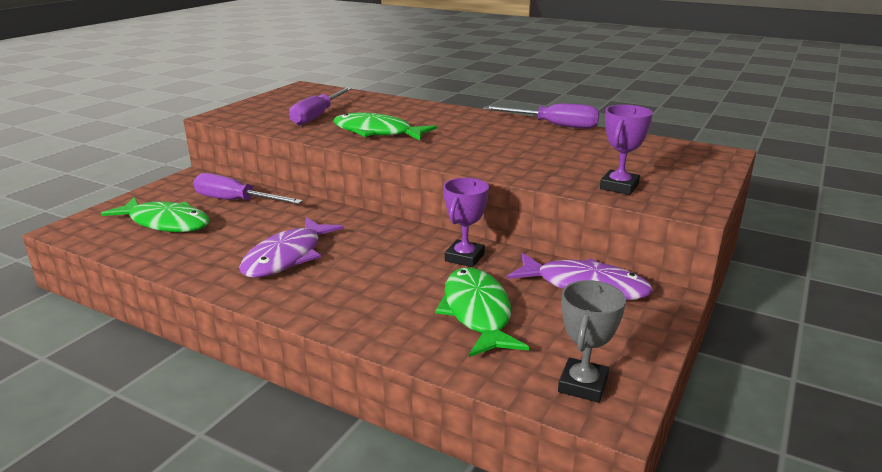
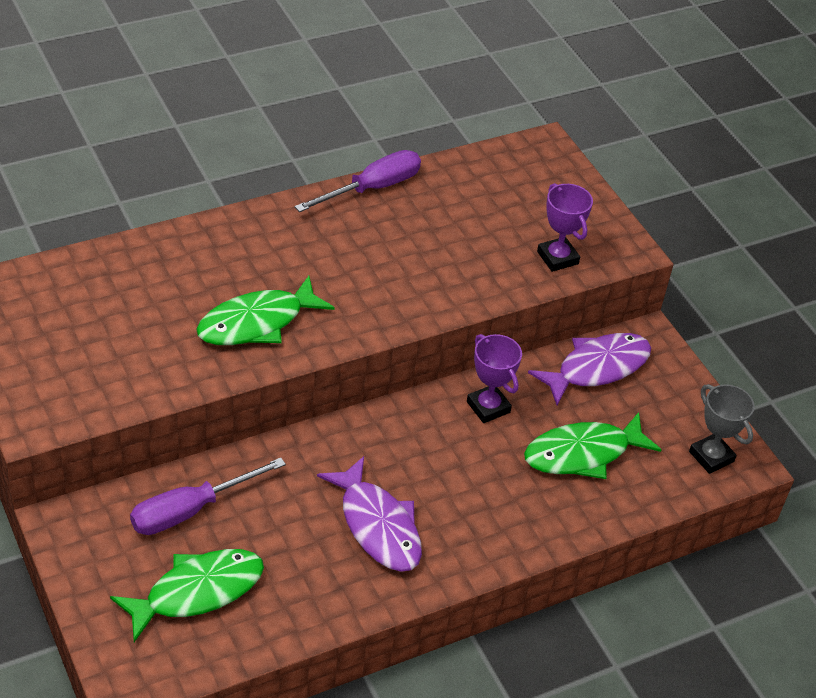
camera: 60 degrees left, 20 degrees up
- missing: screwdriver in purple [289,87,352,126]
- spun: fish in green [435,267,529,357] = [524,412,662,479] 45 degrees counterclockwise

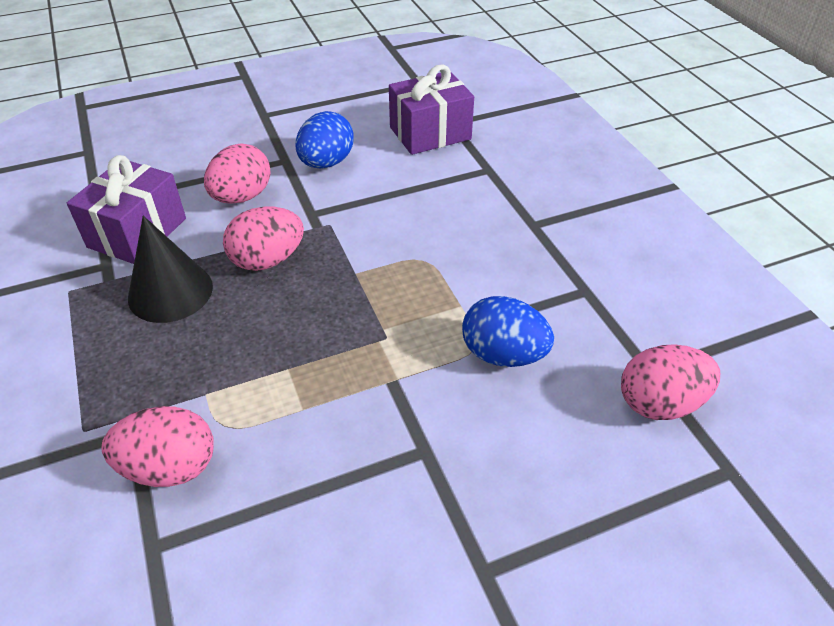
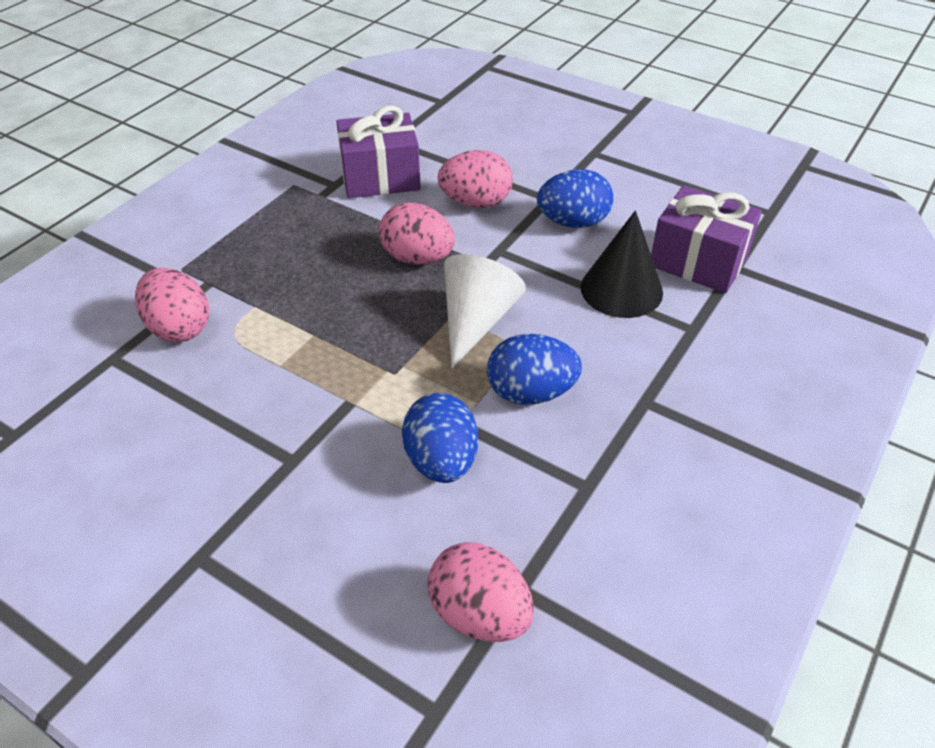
camera: 55 degrees right, 0 degrees up
- appeared: cone in white [444,254,526,369]
- appeared: egg in blue [487,334,582,405]
- relocated: cone in black [128,216,213,323] to [581,210,663,318]

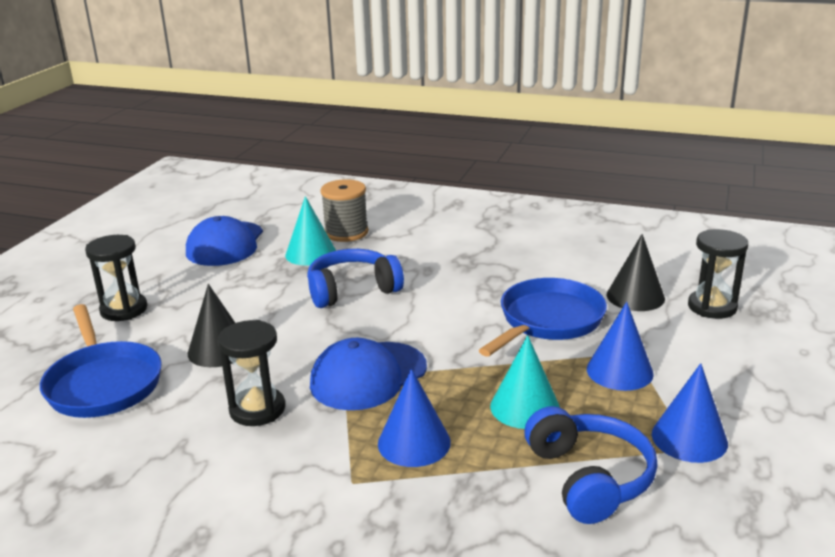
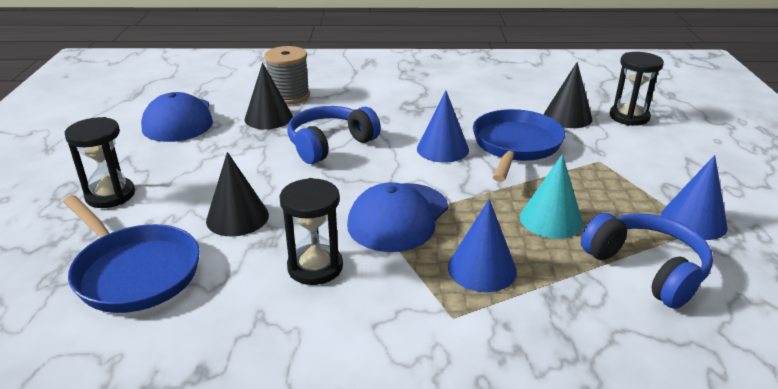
camera: 20 degrees left, 5 degrees up
- relocated: cone in blue [587,302,654,391] to [417,91,469,163]
- colour: cone in turquoise [285,196,336,266] to cone in black [245,63,293,129]

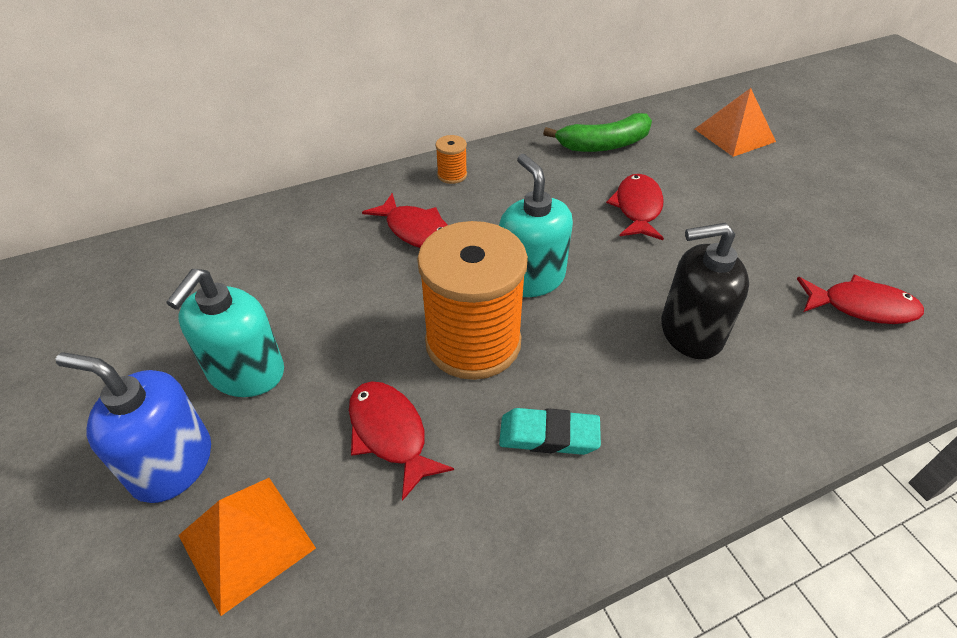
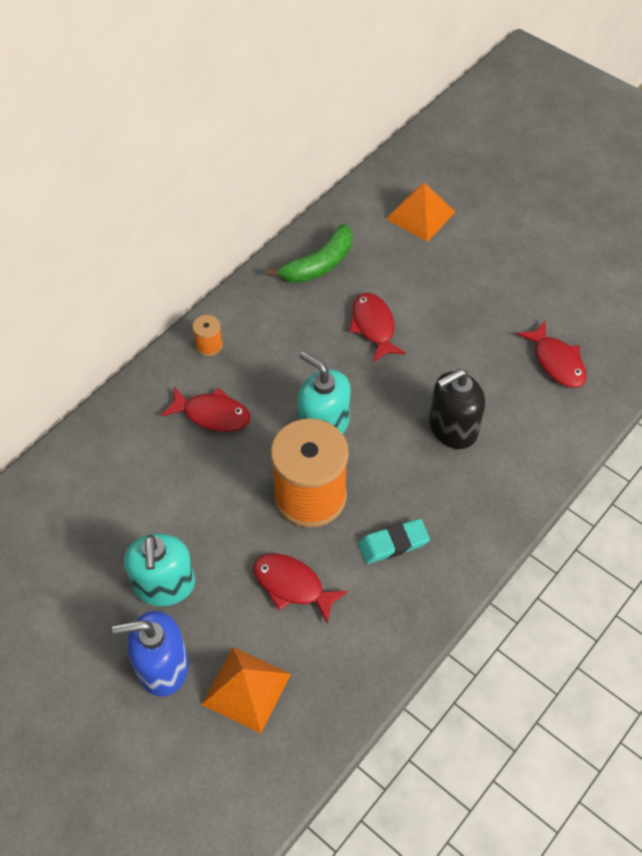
camera: 25 degrees left, 10 degrees up
- spun: fish in red [797,275,924,324] = [517,320,587,388] 75 degrees clockwise

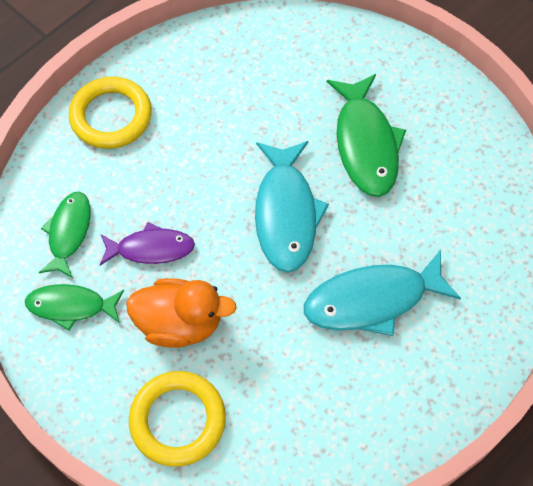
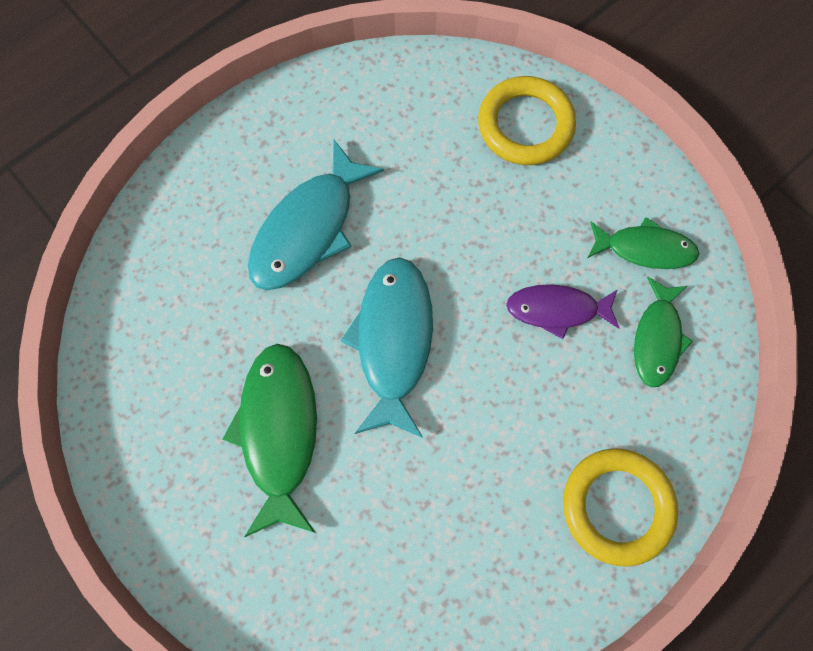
camera: 175 degrees left, 10 degrees up
- missing: duck in orange [126,278,237,348]
- spun: fish in turquoise [304,250,461,336] = [248,140,384,290] 135 degrees clockwise

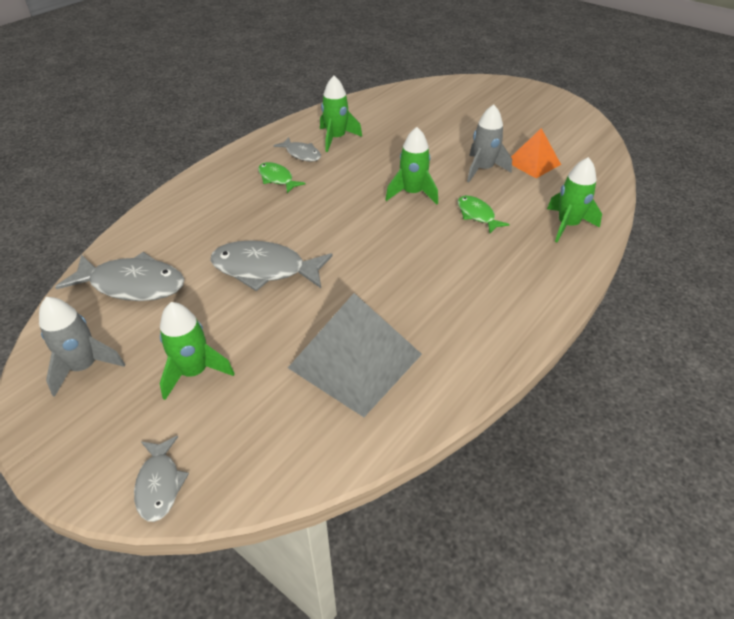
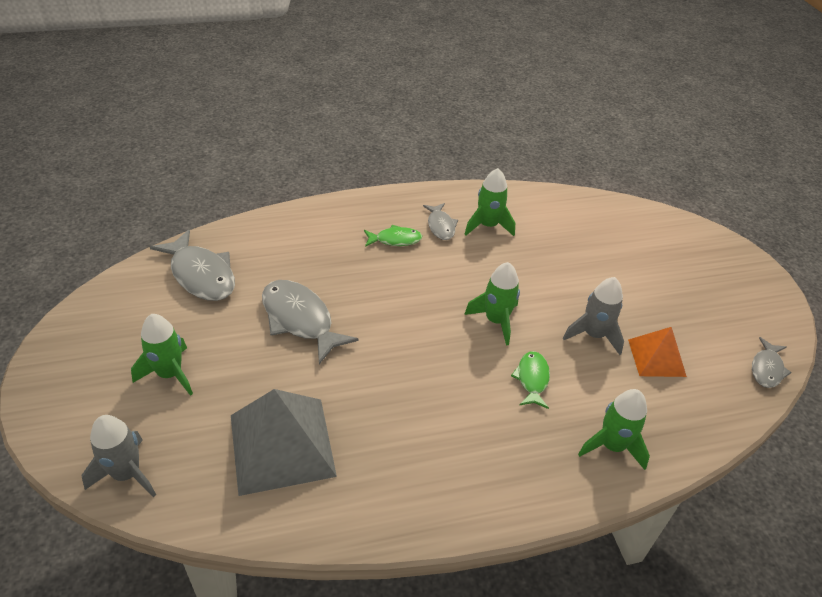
camera: 35 degrees right, 0 degrees up
- relocated: rocket in grey [39,297,125,397] to [81,415,156,497]
- relocated: fish in grey [134,436,189,522] to [752,337,792,388]
- spun: fish in green [258,162,306,193] = [364,225,422,247] 90 degrees clockwise

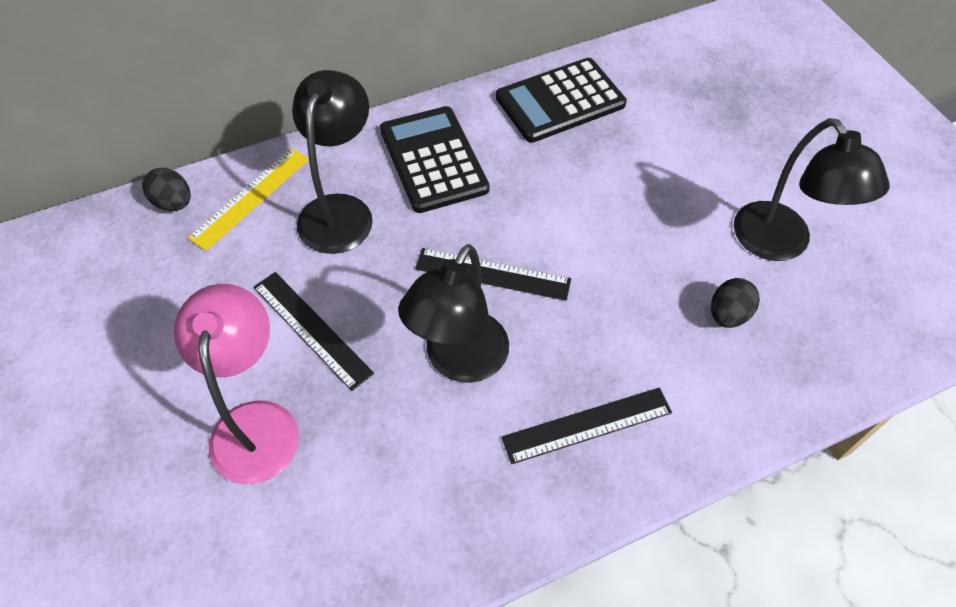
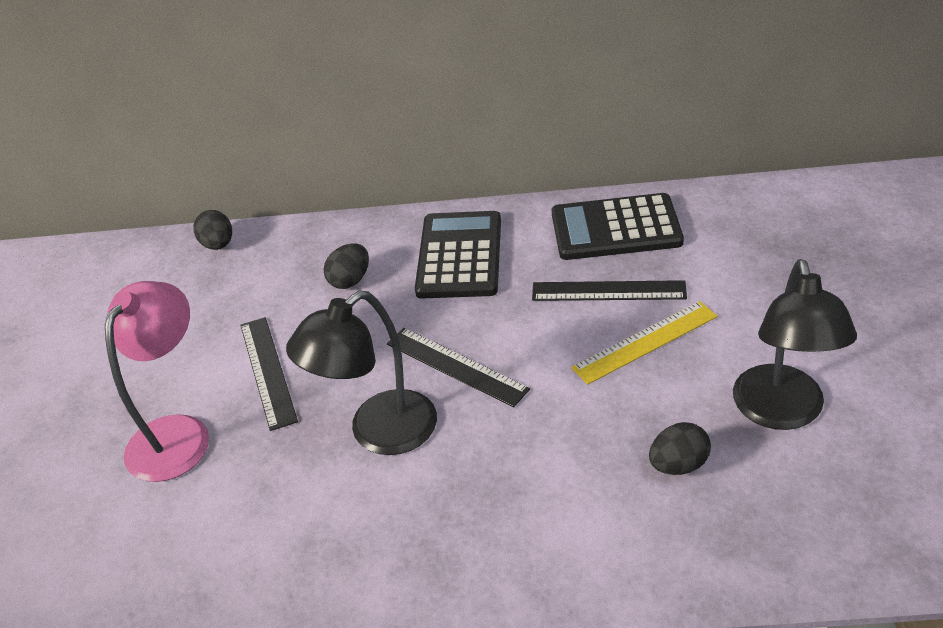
camera: 30 degrees right, 15 degrees down
- relocated: ruler in yellow [188,148,309,251] to [571,301,718,385]
- relocated: ruler in black [501,388,672,464] to [532,280,687,301]
- exchanged: lamp in black [292,70,373,254] to egg in black [324,243,369,289]

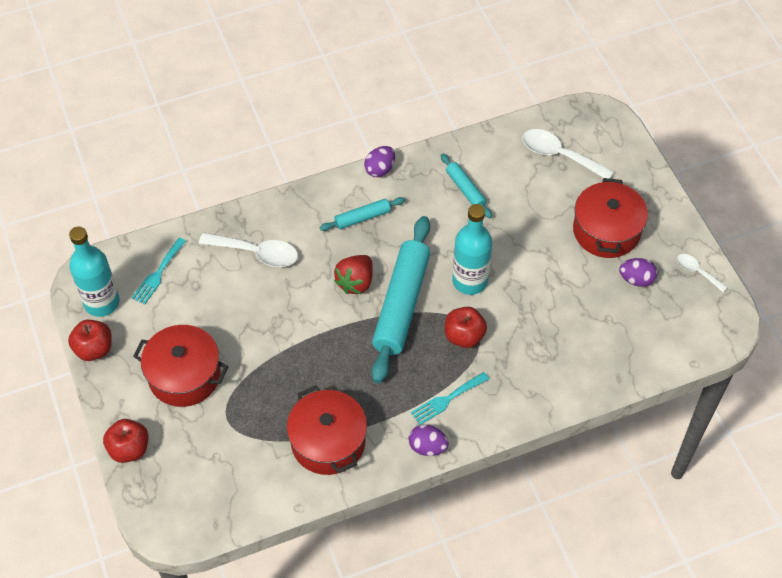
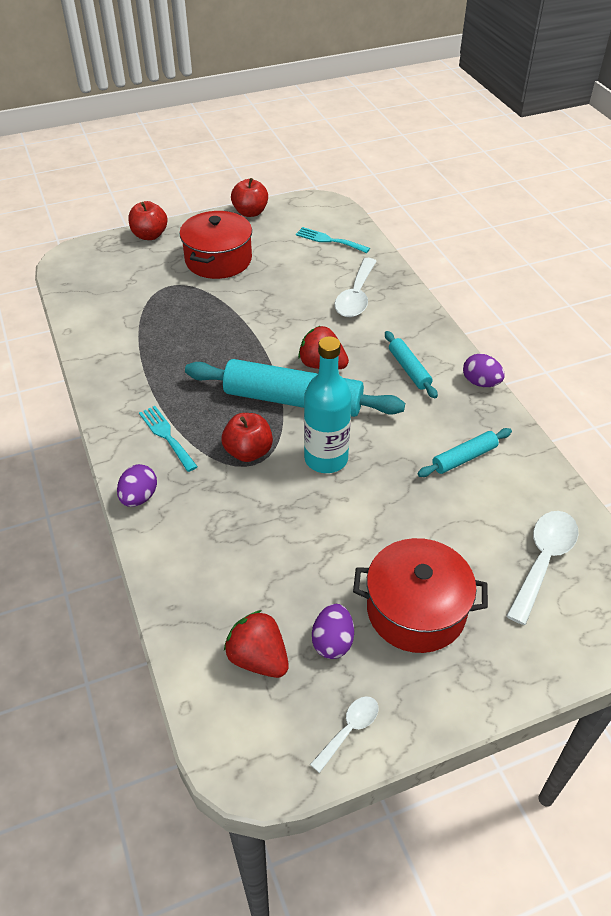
camera: 90 degrees right, 10 degrees down
- missing: bottle in turquoise [69,226,120,317]
- missing: pot in red [287,385,367,475]
- appeared: strawberry in red [224,610,289,678]
- relocated: egg in purple [408,425,449,456] to [117,464,157,507]

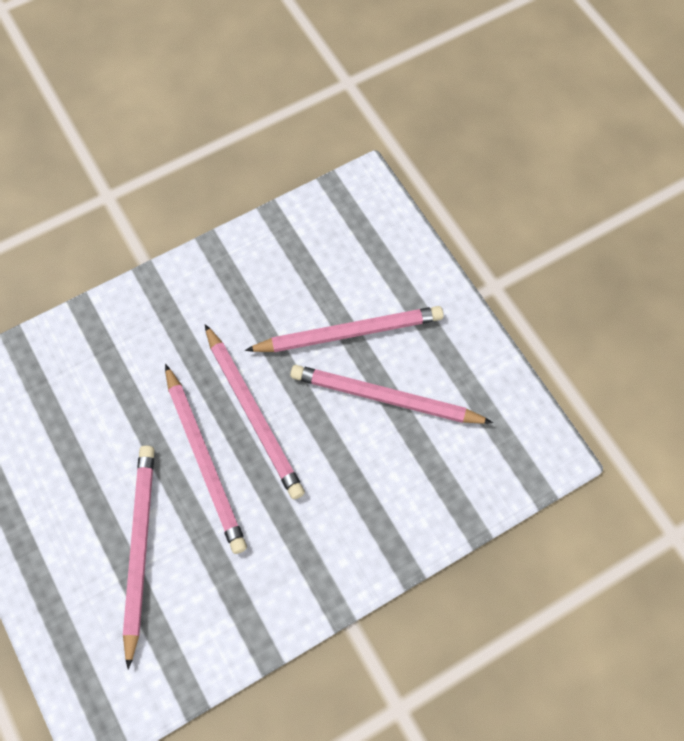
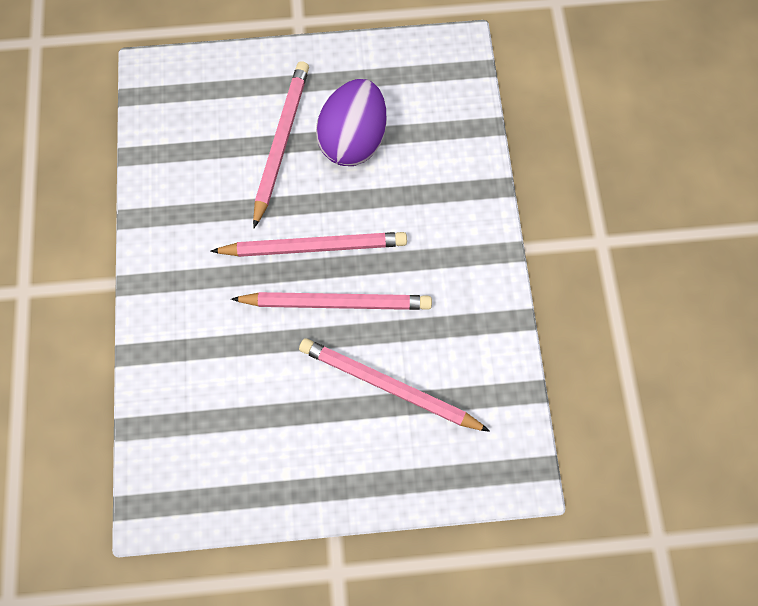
camera: 65 degrees left, 5 degrees up
- exchanged: pencil in pink [290,365,493,424] to egg in purple [316,79,386,166]

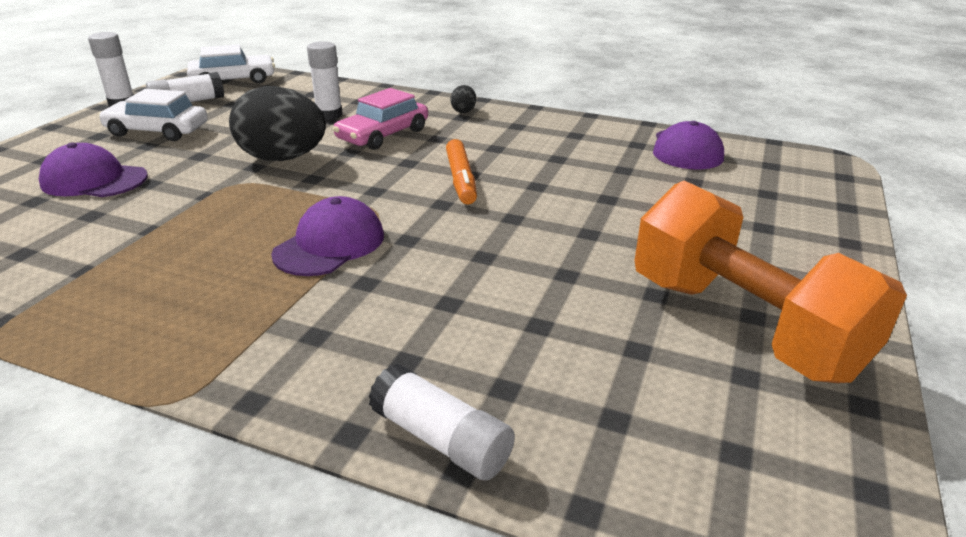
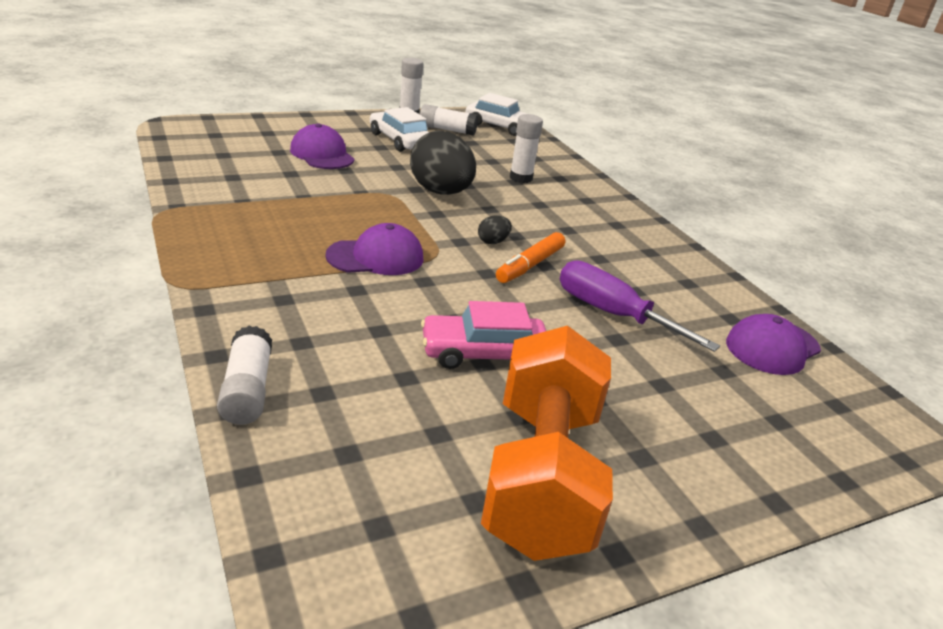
camera: 40 degrees right, 0 degrees up
- appeared: screwdriver in purple [560,260,720,352]
- relocated: car in pink [333,88,428,150] to [421,301,546,369]
- relocated: egg in black [450,85,476,113] to [478,215,512,244]

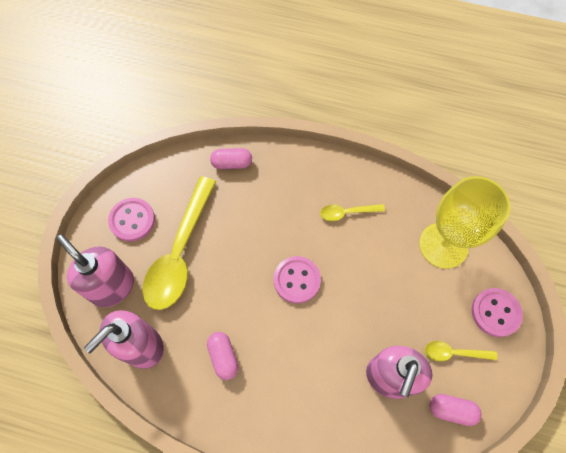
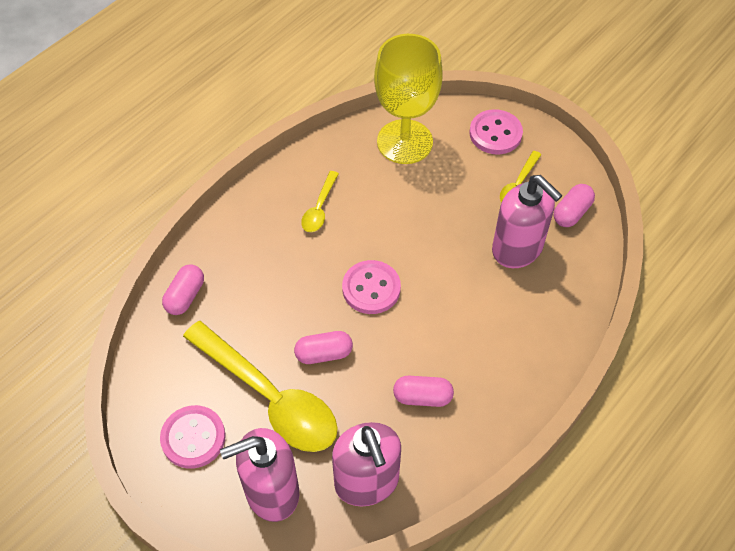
camera: 65 degrees left, 10 degrees down
- appeared: capsule in pink [294,331,353,364]

